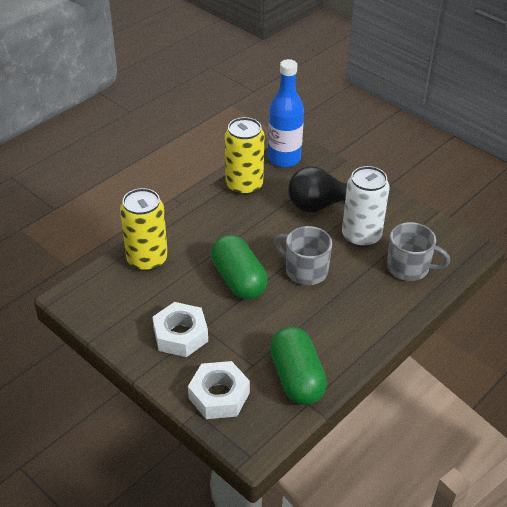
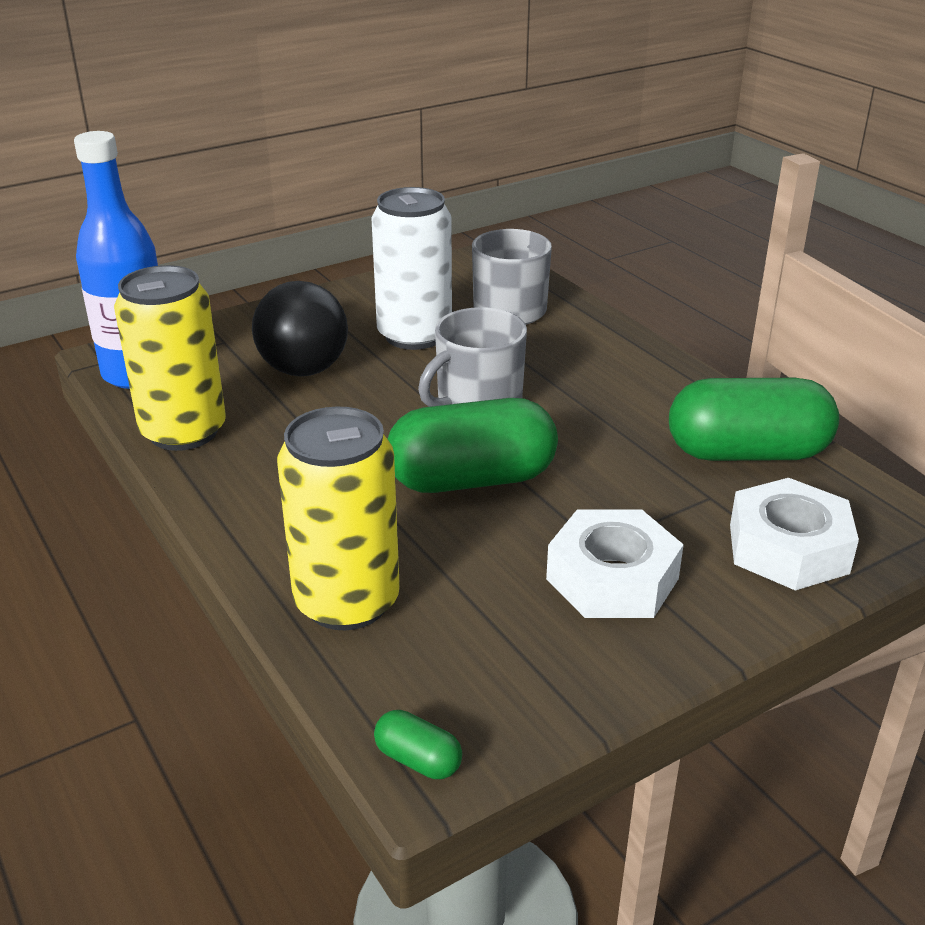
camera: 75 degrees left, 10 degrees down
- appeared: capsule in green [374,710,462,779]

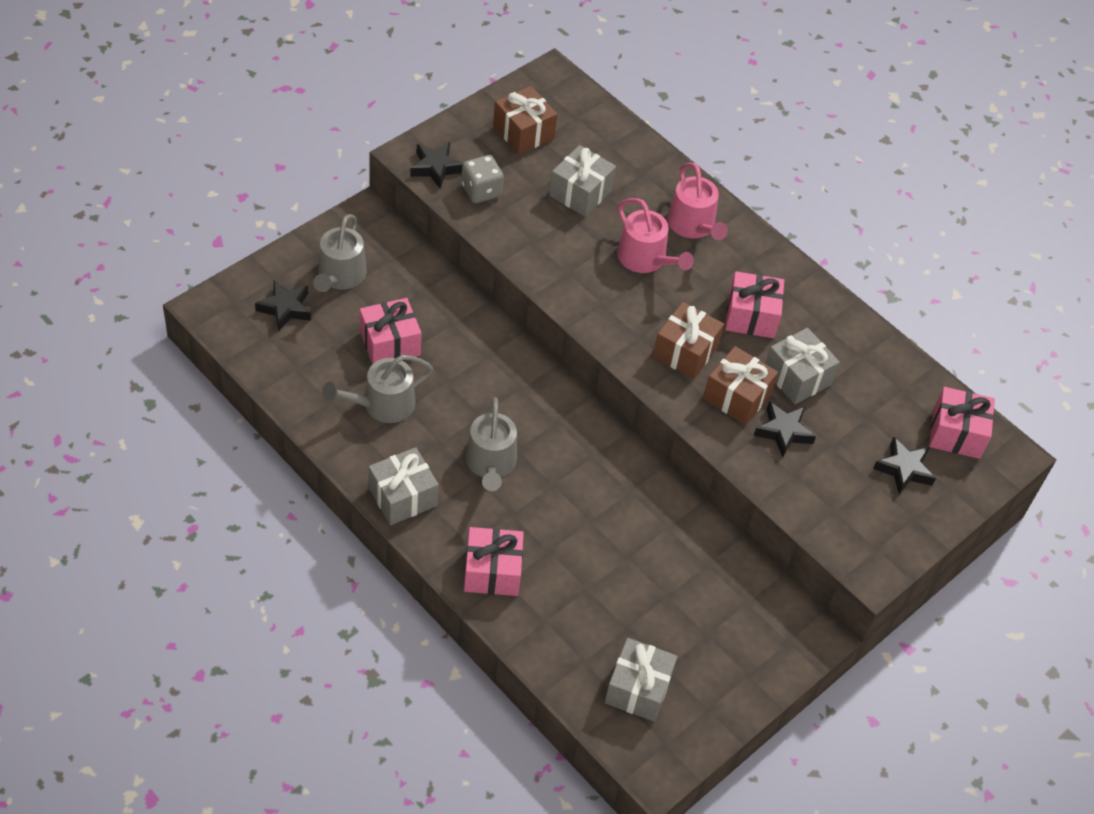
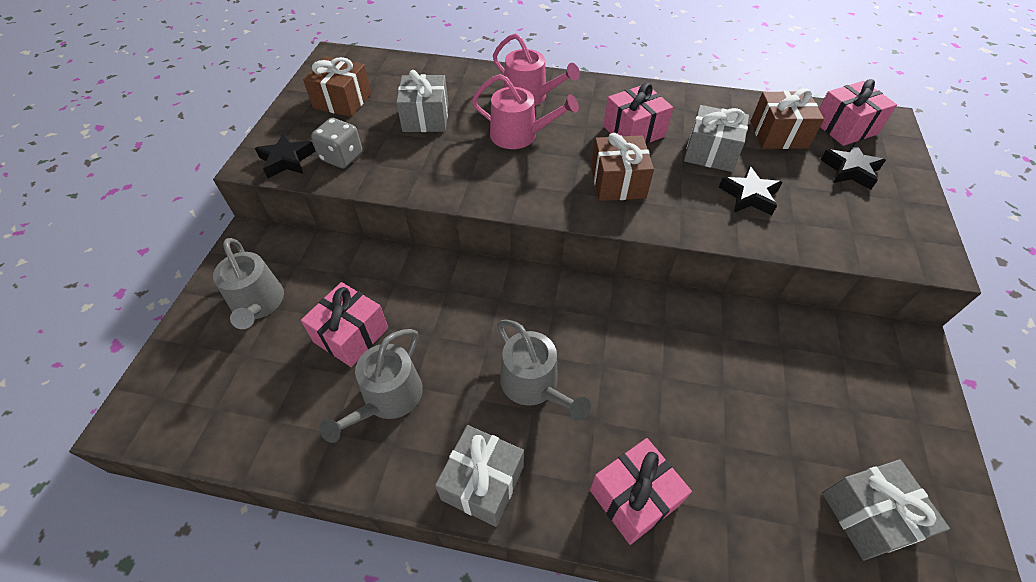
camera: 30 degrees left, 0 degrees up
- missing: star in black [255,281,311,331]
- relocated: gift in brown [703,346,778,425] to [751,88,824,149]

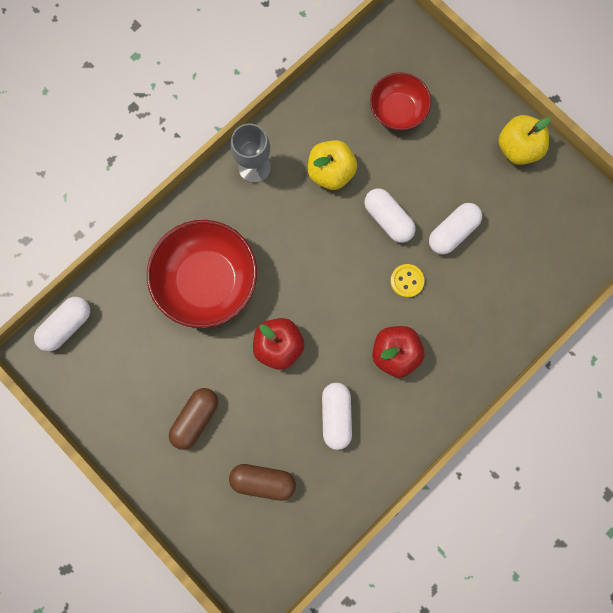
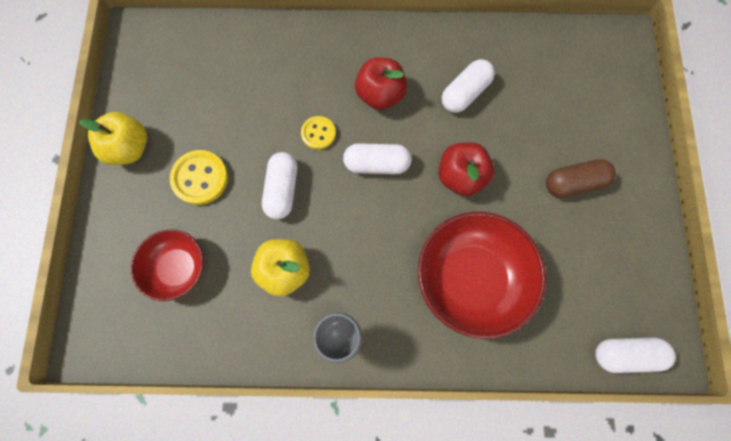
camera: 135 degrees left, 5 degrees down
- missing: capsule in brown [229,464,296,501]
- appeared: button in yellow [170,150,228,205]
- relocated: capsule in white [429,203,482,255] to [343,143,411,174]

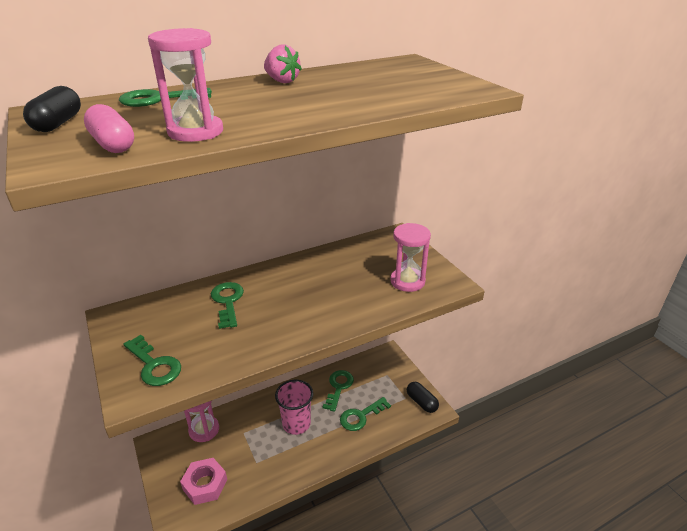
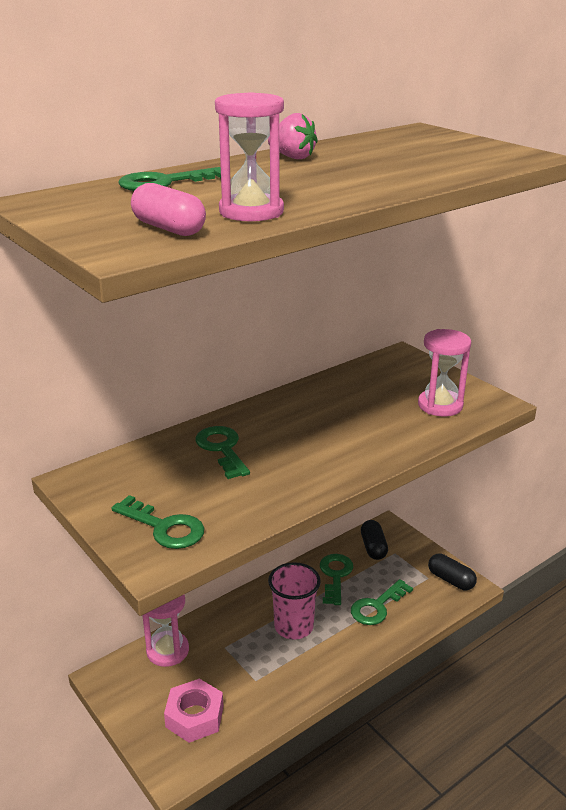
camera: 10 degrees left, 5 degrees down
- relocated: capsule in black [23,86,81,132] to [361,520,388,560]

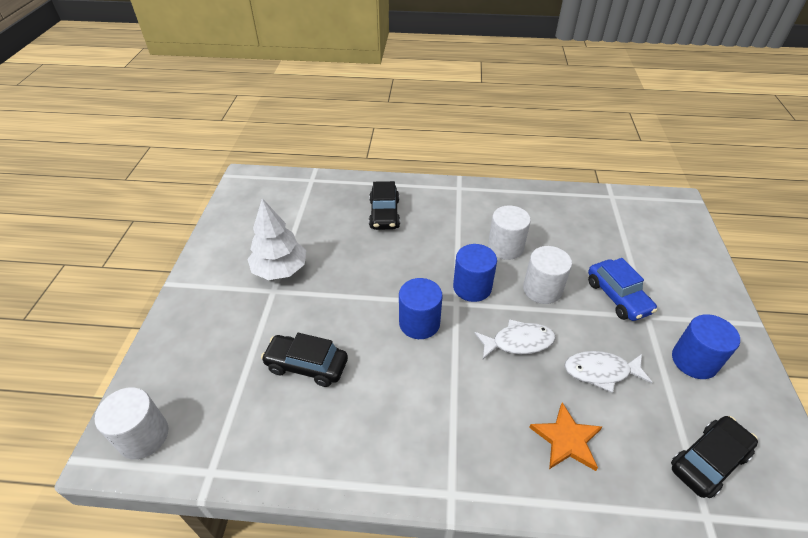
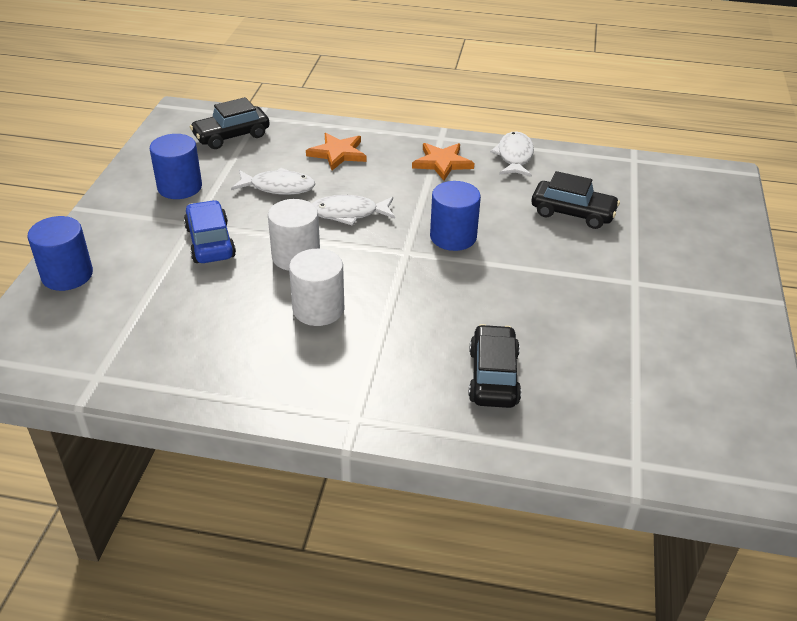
camera: 175 degrees left, 5 degrees down
- missing: cylinder in white [95,387,168,459]
- missing: tree in white [247,198,306,280]
- appeared: star in orange [412,143,474,181]
- appeared: fish in white [490,131,534,177]
- relocated: cylinder in blue [453,244,497,302] to [27,216,93,291]

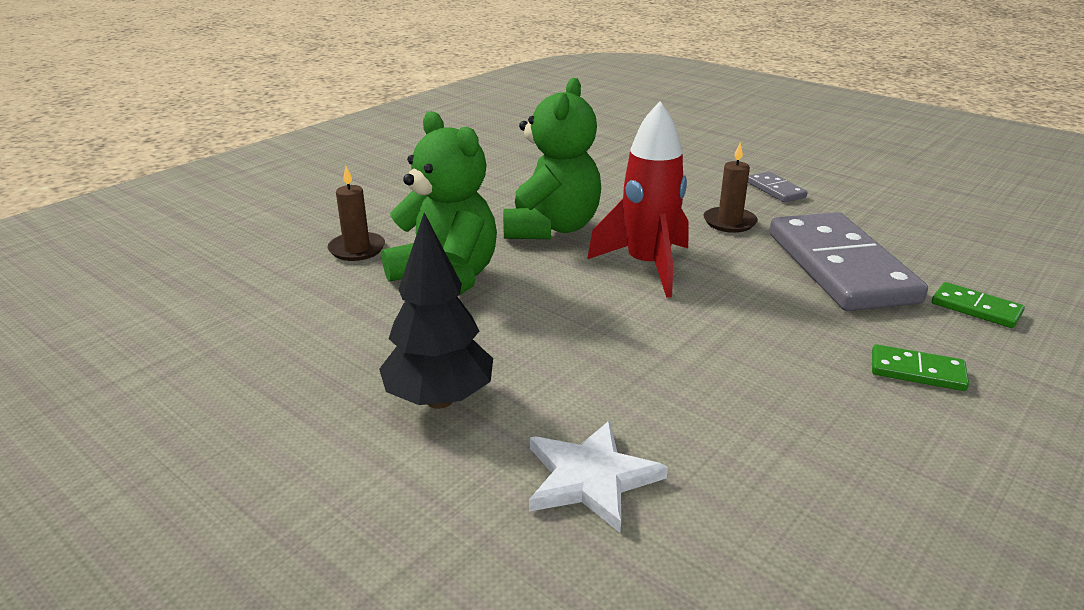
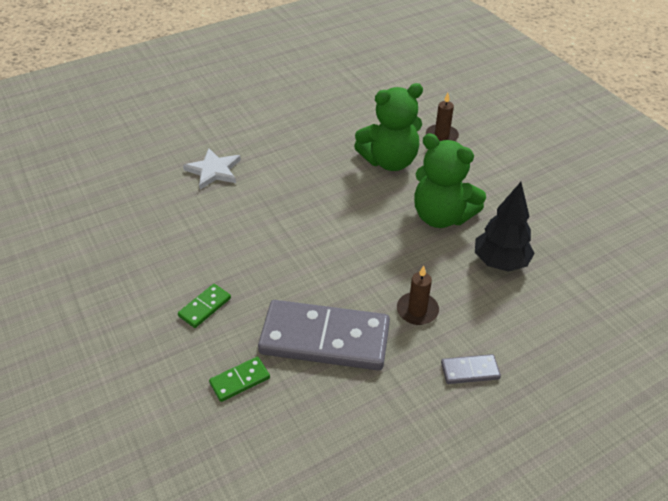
camera: 110 degrees right, 15 degrees up
- missing: rocket in red [587,101,689,298]
- relocated: tree in black [379,213,493,409] to [475,182,535,272]

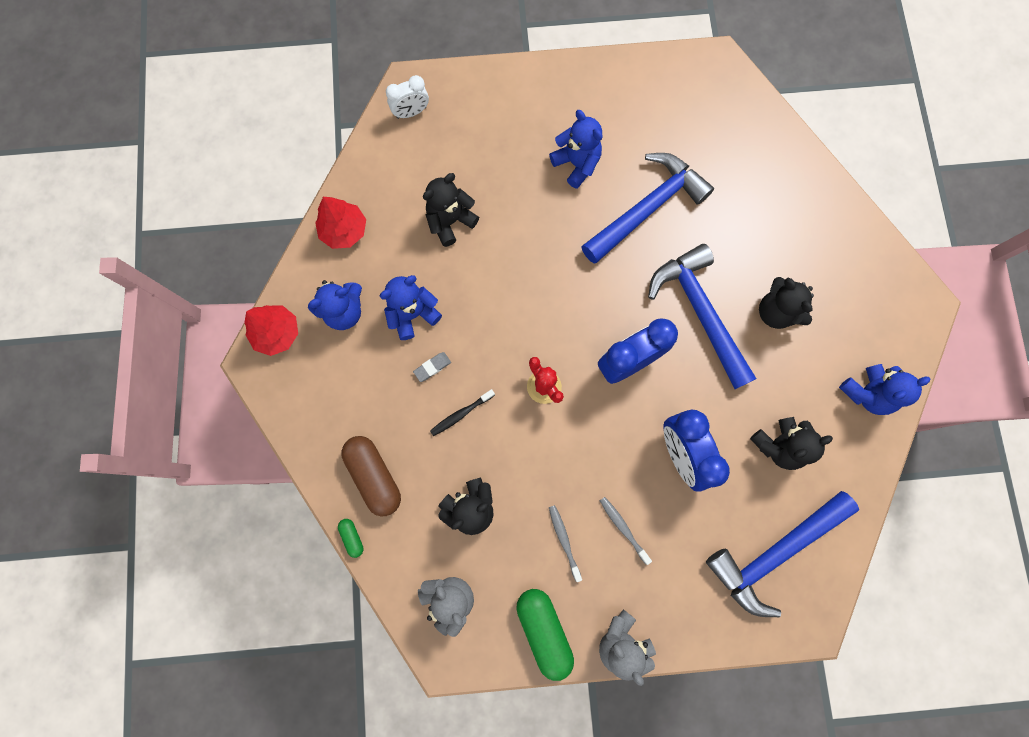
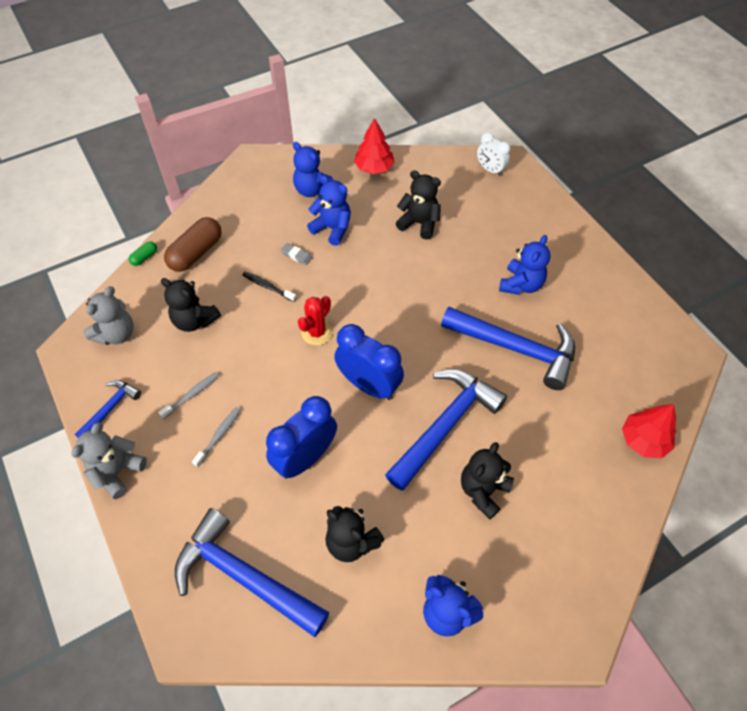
camera: 65 degrees right, 20 degrees down
- relocated: tree in red [244,305,298,356] to [622,404,676,458]
- exchanged: capsule in green [516,589,574,681] to hammer in blue [75,380,141,438]

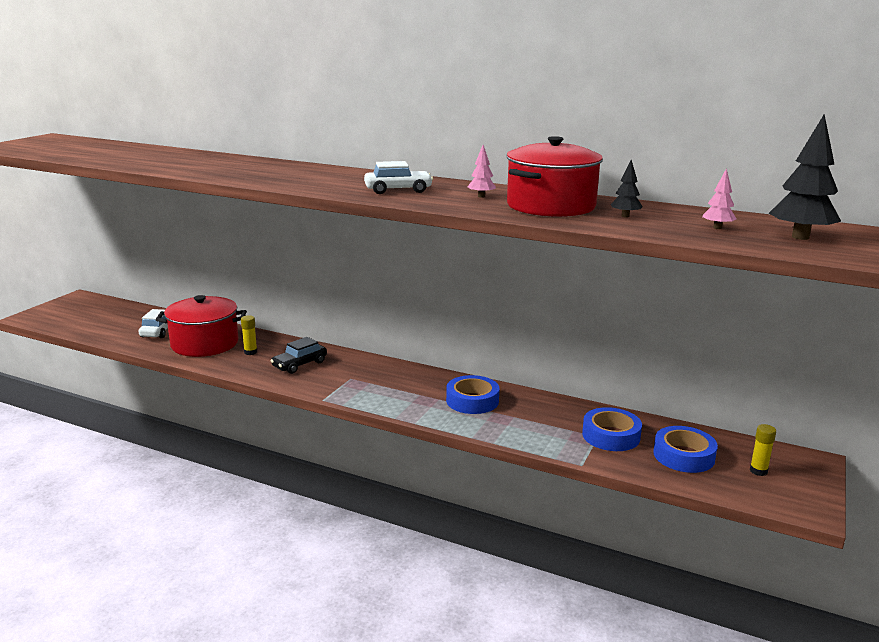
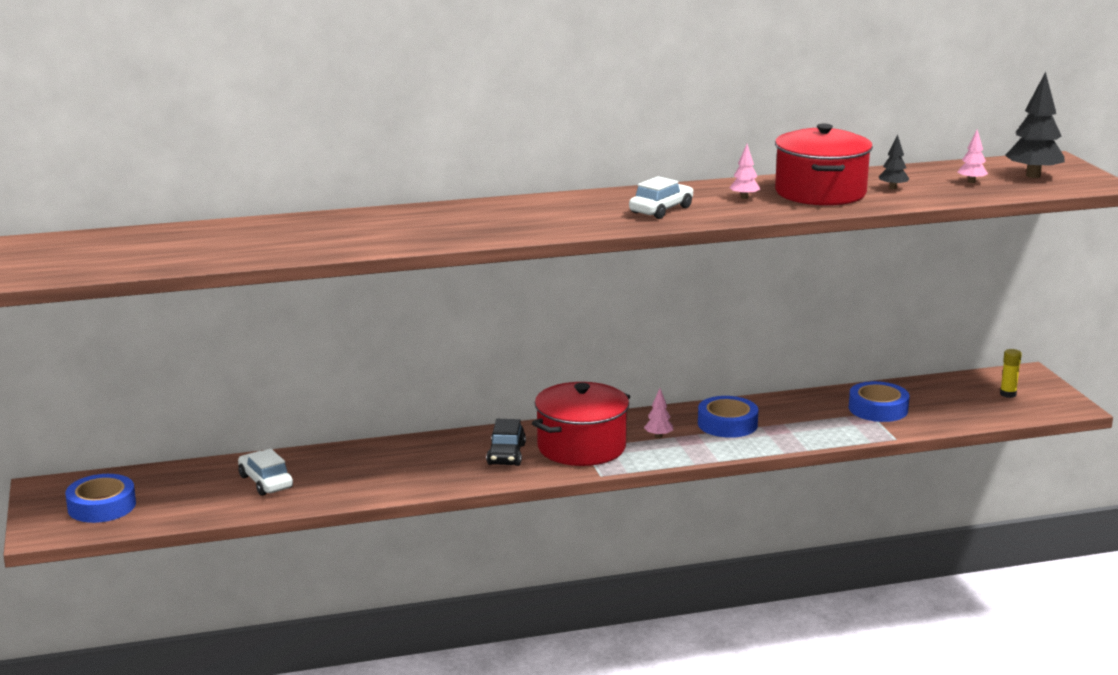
camera: 40 degrees left, 0 degrees up
- missing: glue stick in yellow [241,315,257,355]
- appeared: tree in pink [644,388,673,438]
- relocated: pot in red [156,295,247,357] to [532,382,630,466]
- relocated: tape in blue [653,426,718,473] to [65,474,136,523]

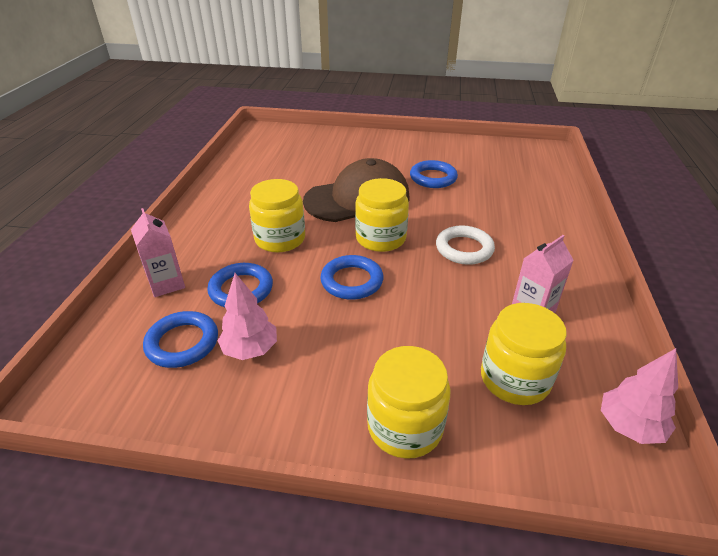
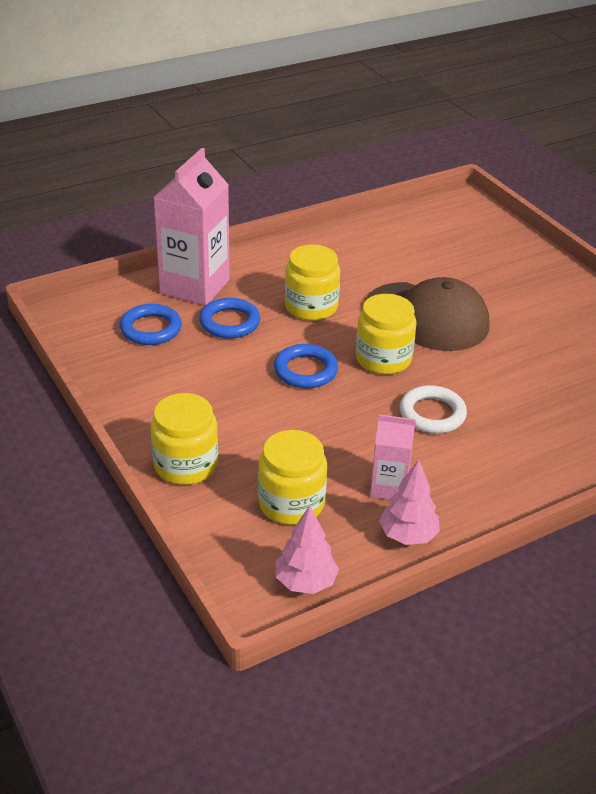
camera: 50 degrees right, 0 degrees up
- missing: ring in blue [410,160,458,188]
- relocated: tree in pink [218,273,277,360] to [379,459,440,545]
- size: carton in pink [131,208,185,297] = [153,148,230,306] x1.88

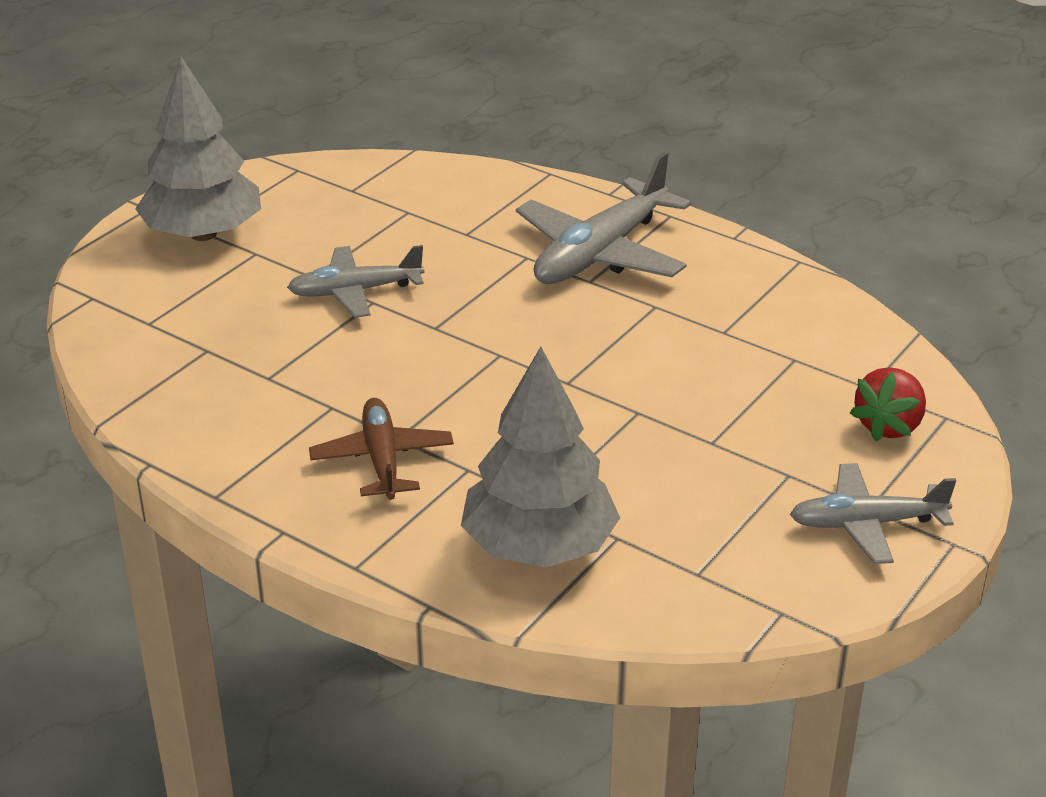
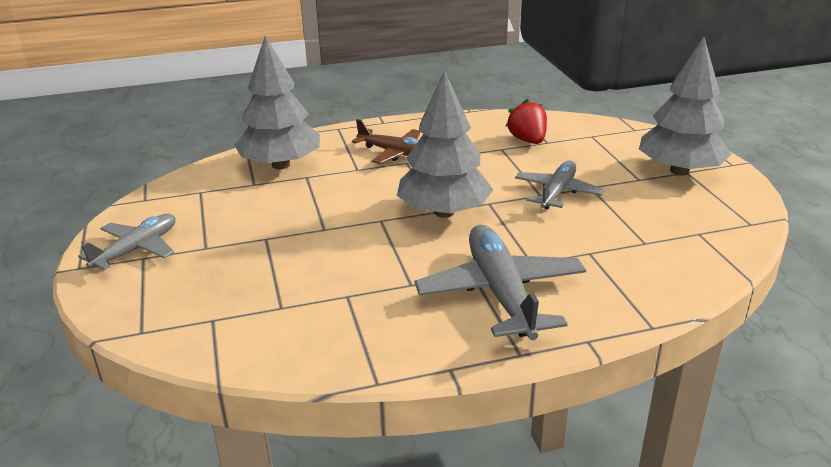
camera: 130 degrees right, 5 degrees down
- appeared: tree in grey [397,70,493,218]
- relocated: strawberry in red [850,367,926,441] to [505,99,547,144]

